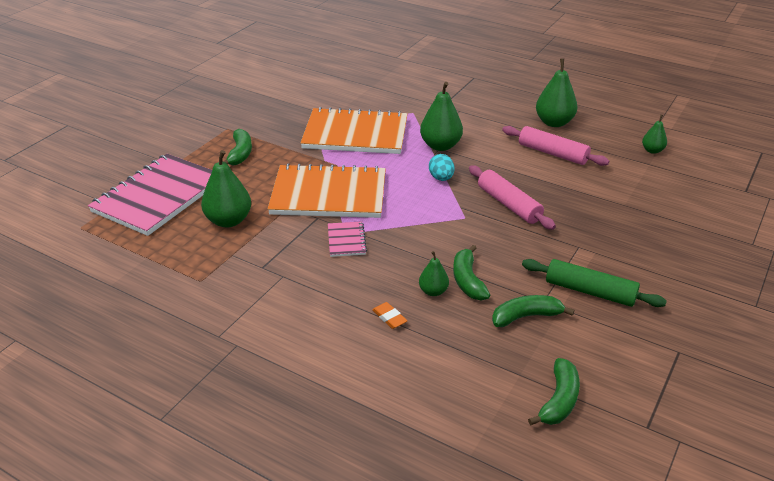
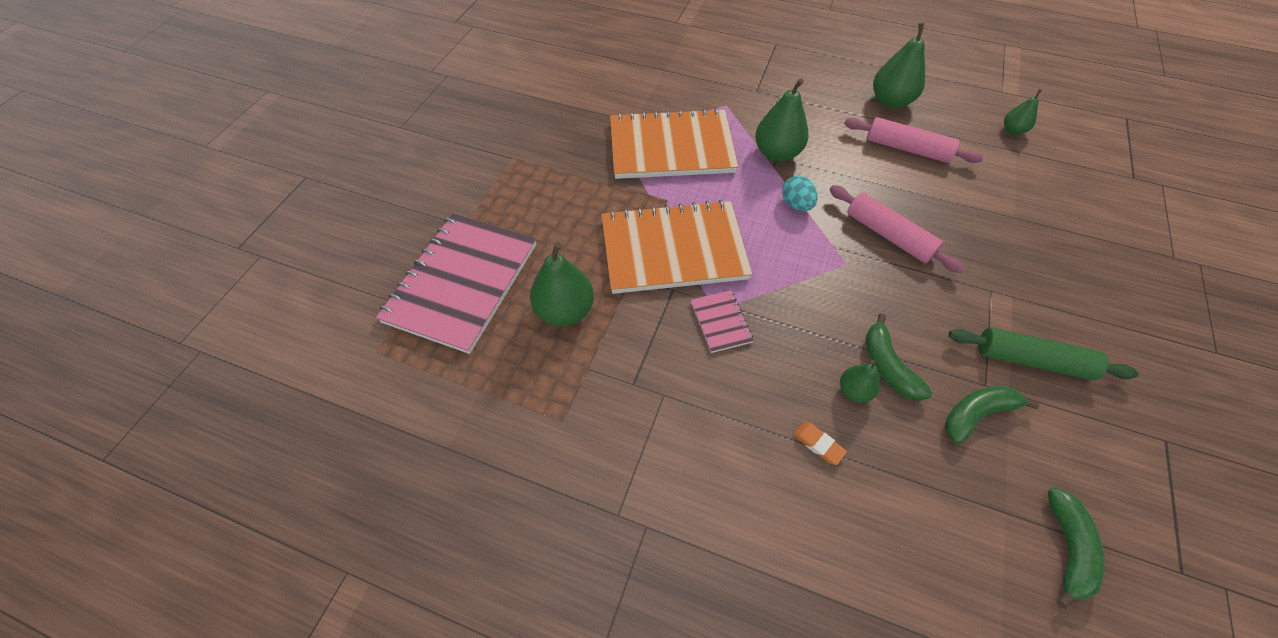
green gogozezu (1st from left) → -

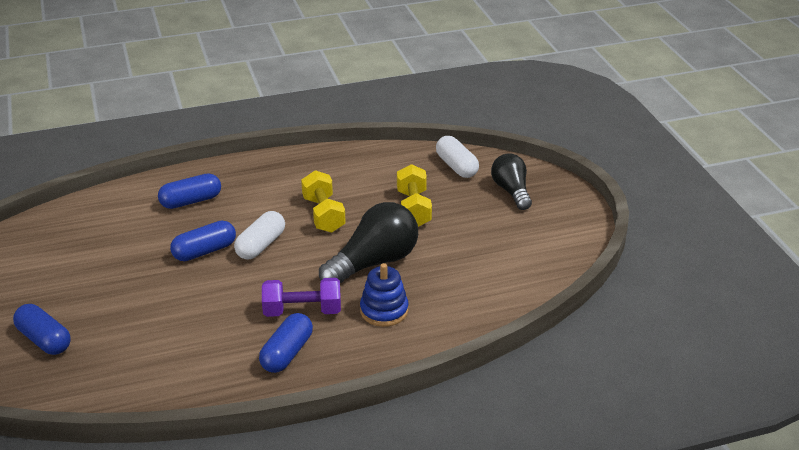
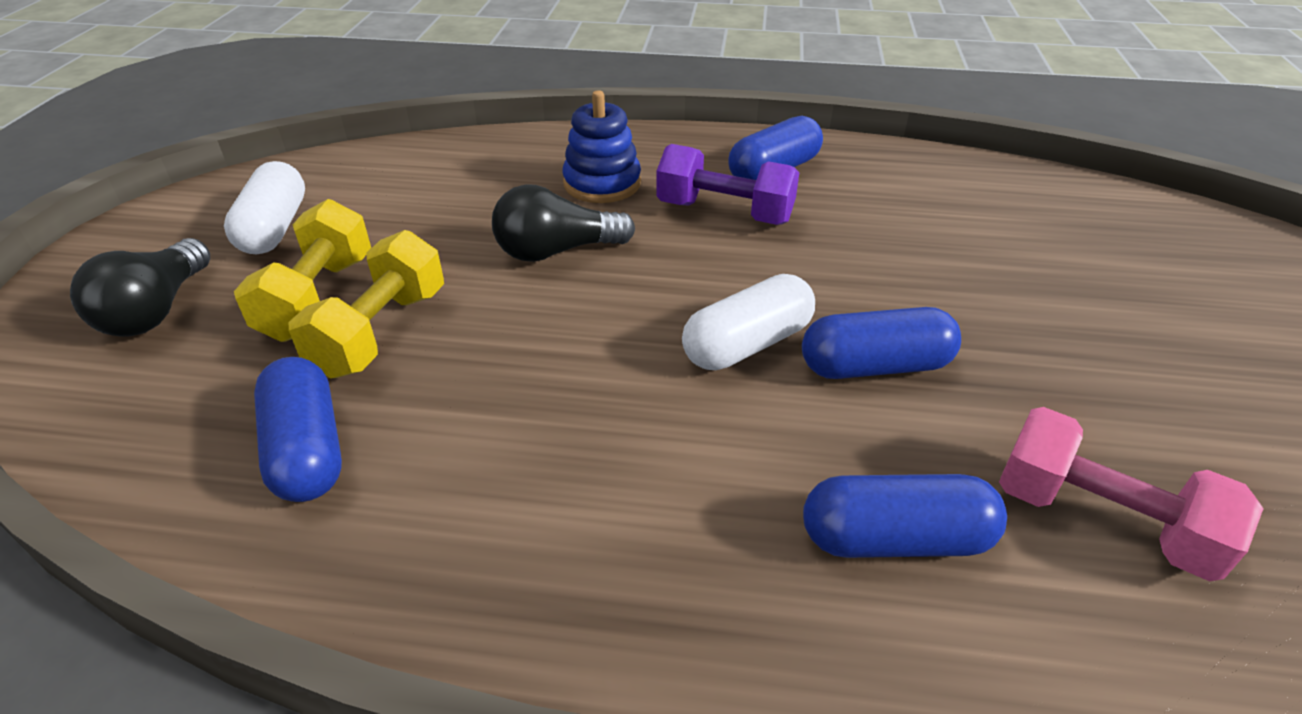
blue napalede (1st from left), move
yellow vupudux (1st from left), move
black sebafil (1st from left in the first image) → black sebafil (2nd from left), x0.65
white napalede (2nd from left in the first image) → white napalede (1st from left), move
- → pink vupudux

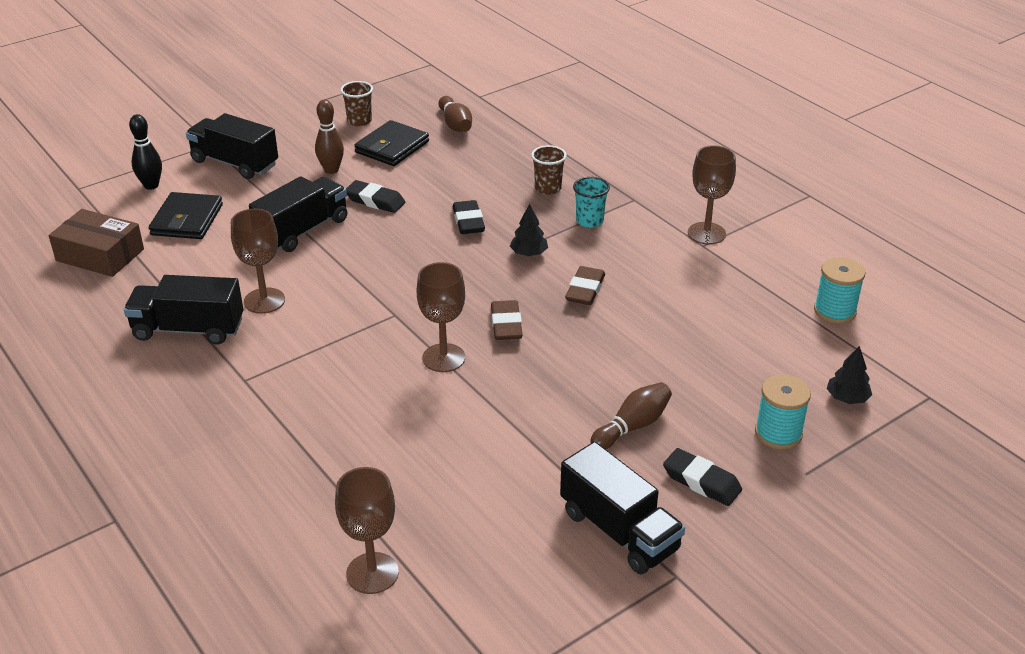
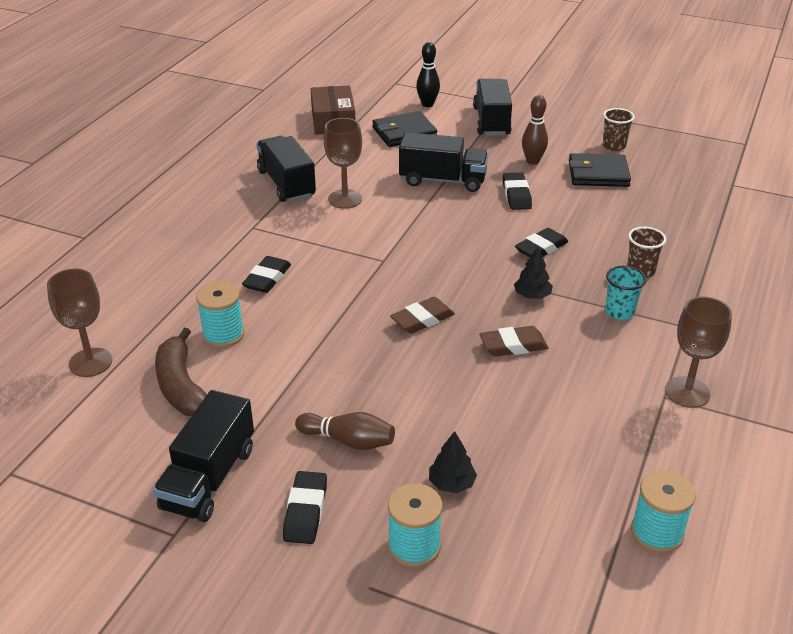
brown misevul (3rd from left) → -
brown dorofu (2nd from left) → -
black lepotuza (2nd from left in the first image) → black lepotuza (1st from left), move
- → brown gogozezu
- → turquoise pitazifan (1st from left)
- → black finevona (1st from left)

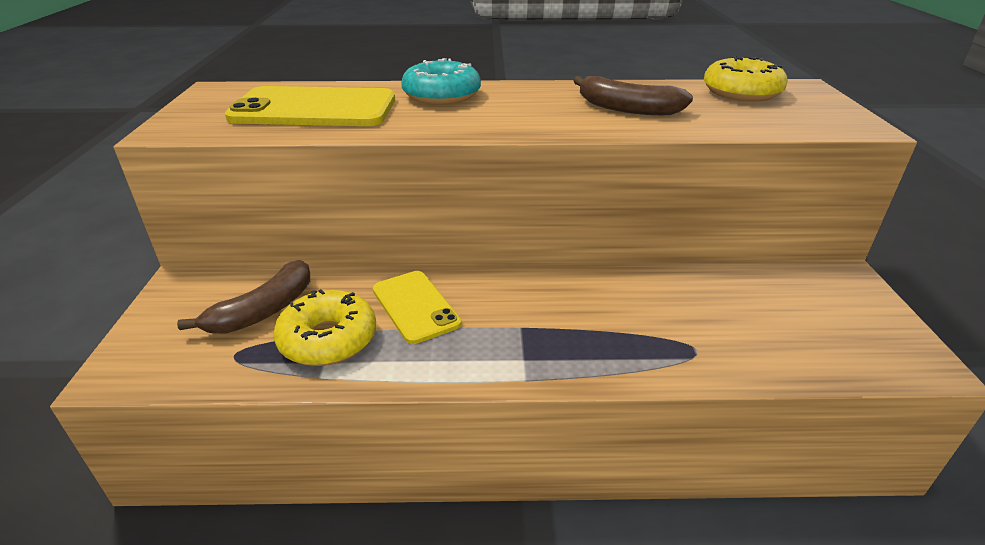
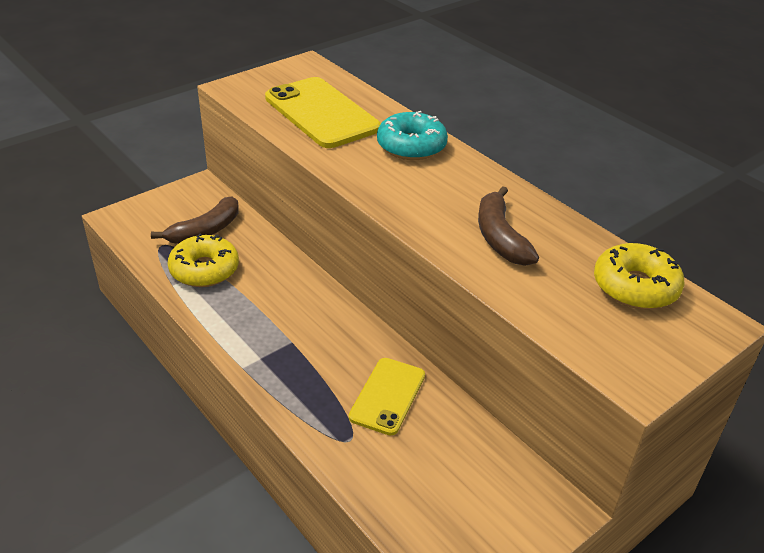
brown gogozezu (1st from left), 45 degrees counterclockwise
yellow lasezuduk (2nd from left), move

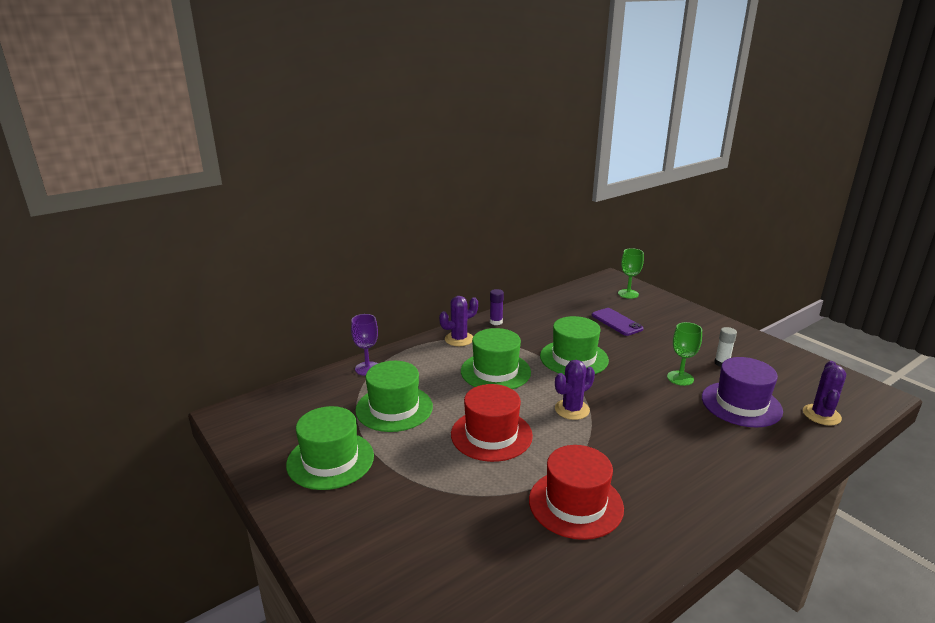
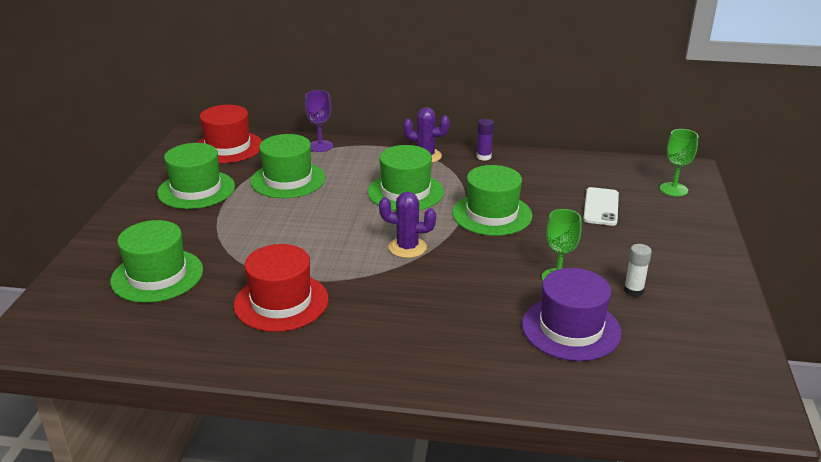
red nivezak (1st from left), move
purple lasezuduk → white lasezuduk
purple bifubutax (3rd from left) → -
- → green nivezak (1st from left)

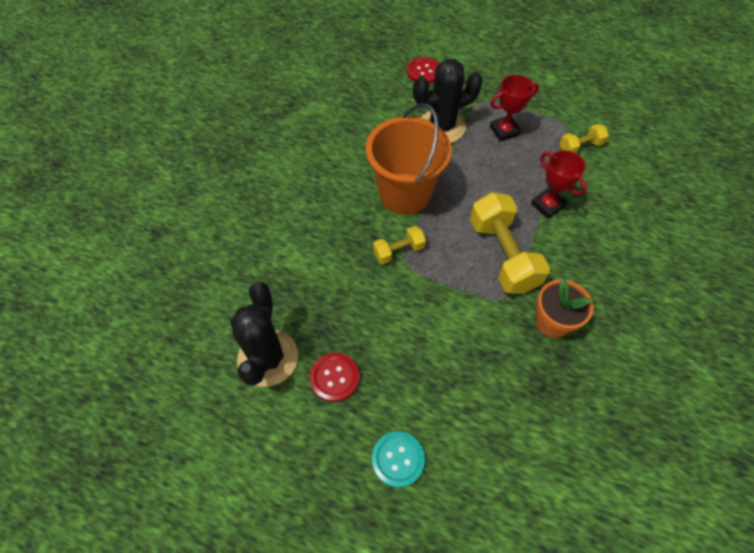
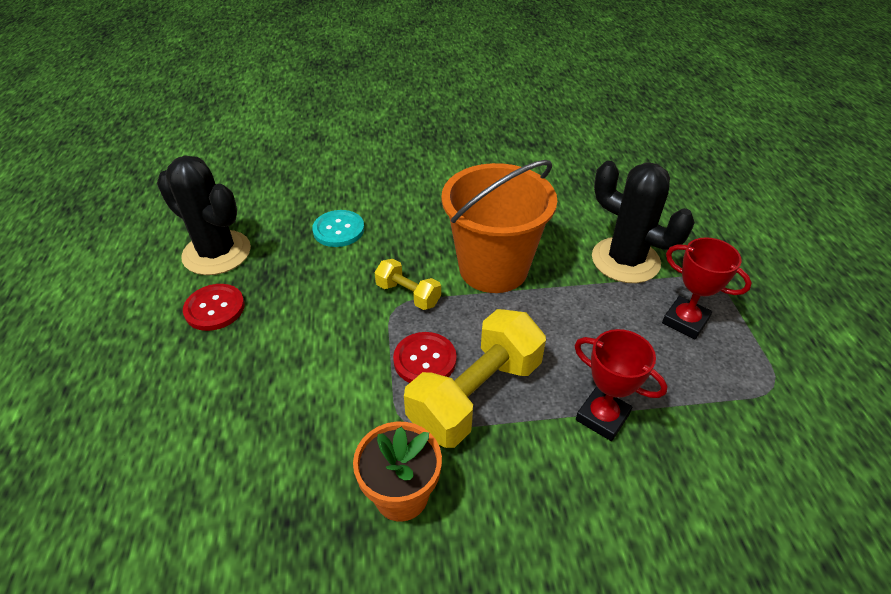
black bifubutax (1st from left), 60 degrees clockwise
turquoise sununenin, move
red sununenin (2nd from left), move
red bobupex (2nd from left in the first image) → red bobupex (1st from left), 75 degrees counterclockwise
yellow vupudux (3rd from left) → -

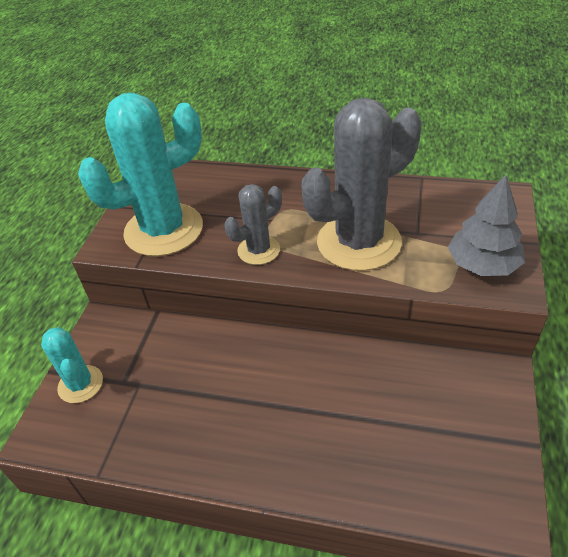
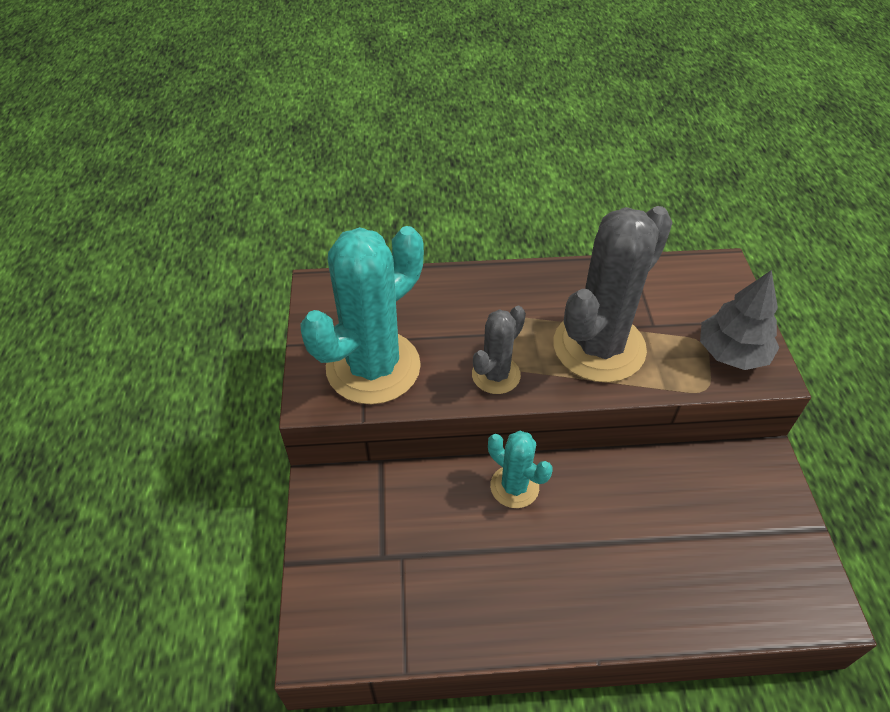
turquoise bifubutax (1st from left in the first image) → turquoise bifubutax (2nd from left), move

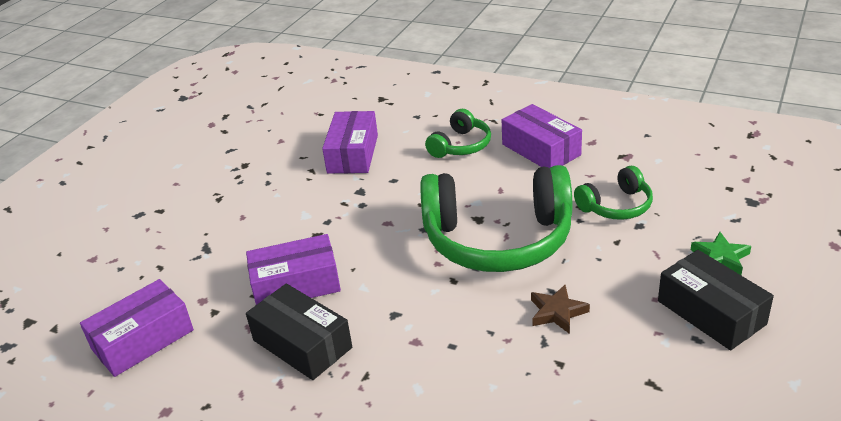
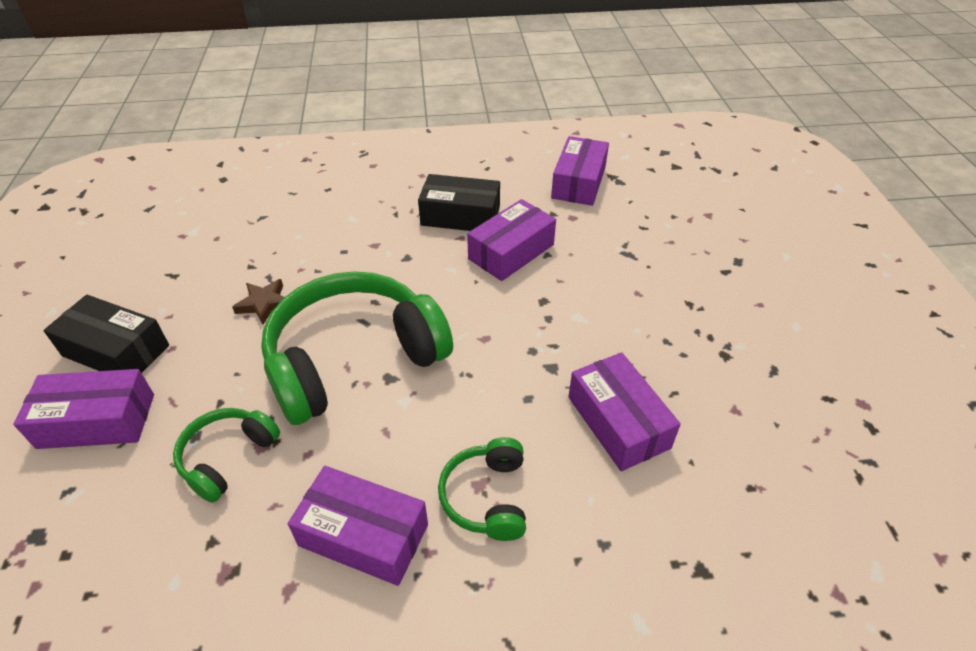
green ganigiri → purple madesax (1st from left)

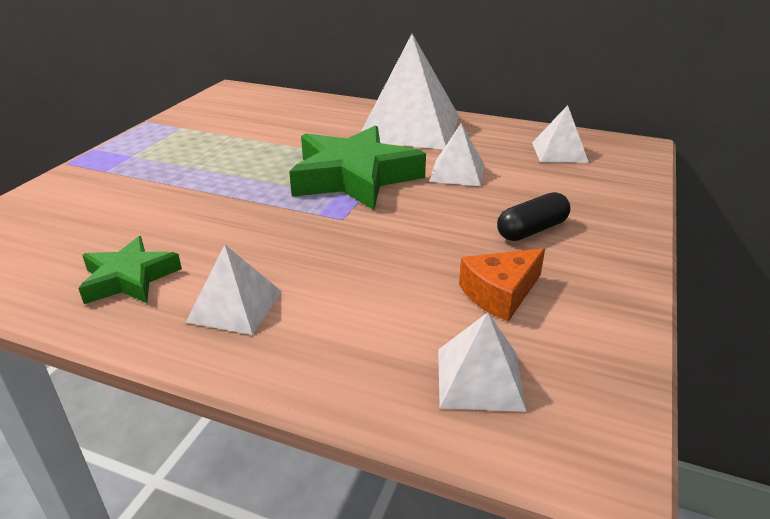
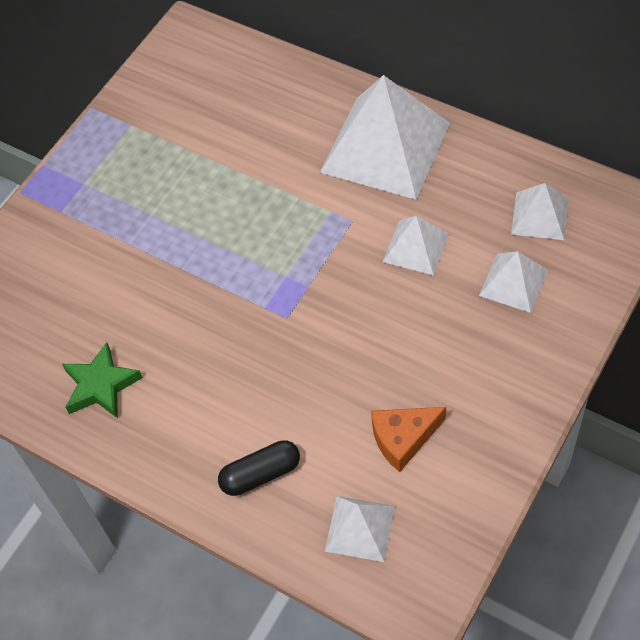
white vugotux (1st from left in the first image) → white vugotux (4th from left), move
green ganigiri (2nd from left) → -
black napalede, move

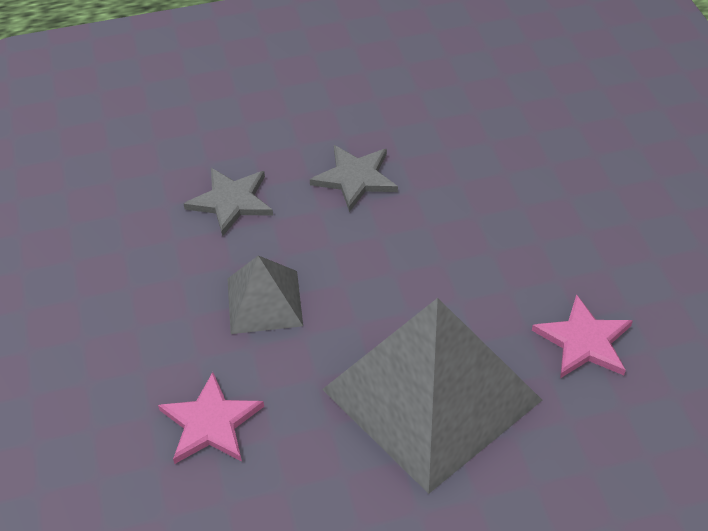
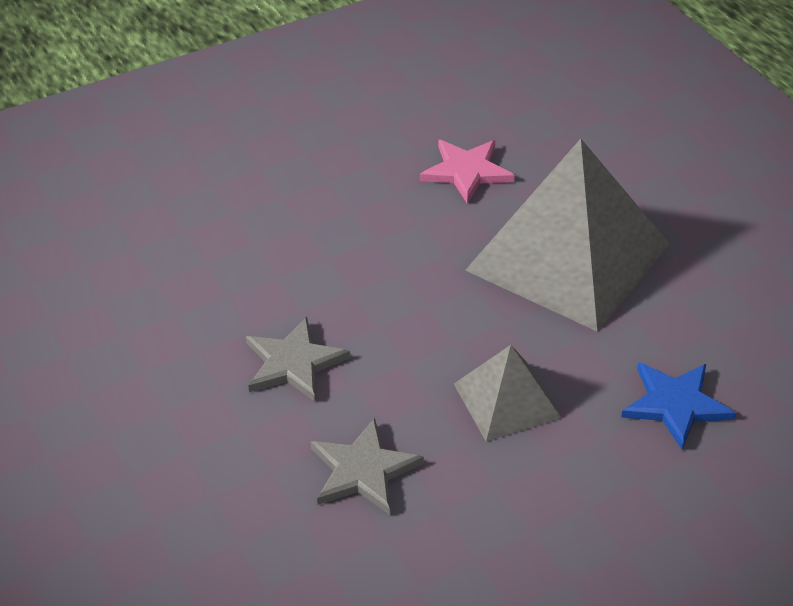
pink ganigiri (1st from left) → blue ganigiri

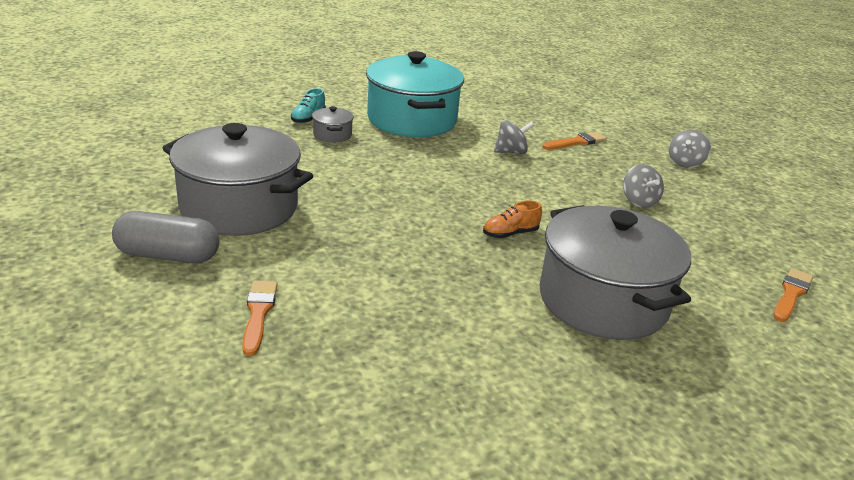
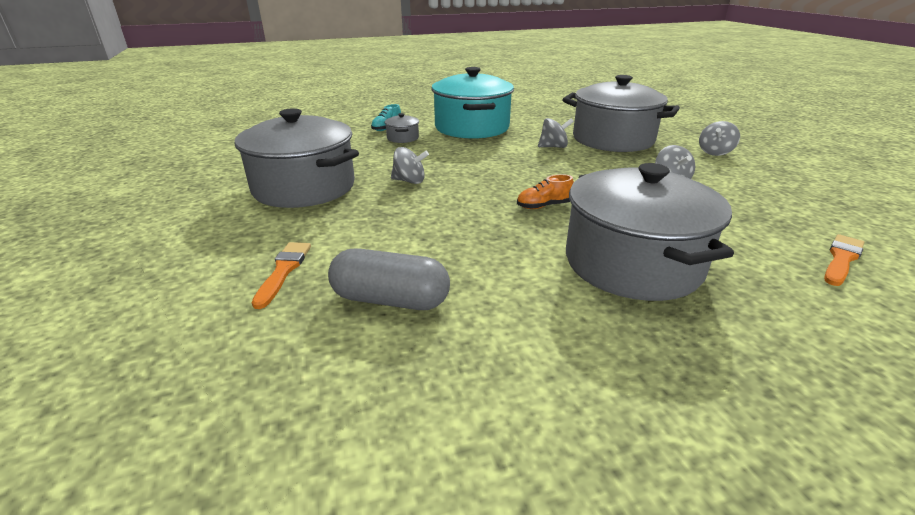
grey napalede, move
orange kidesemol (2nd from left) → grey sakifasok (3rd from left)
- → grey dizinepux (1st from left)

